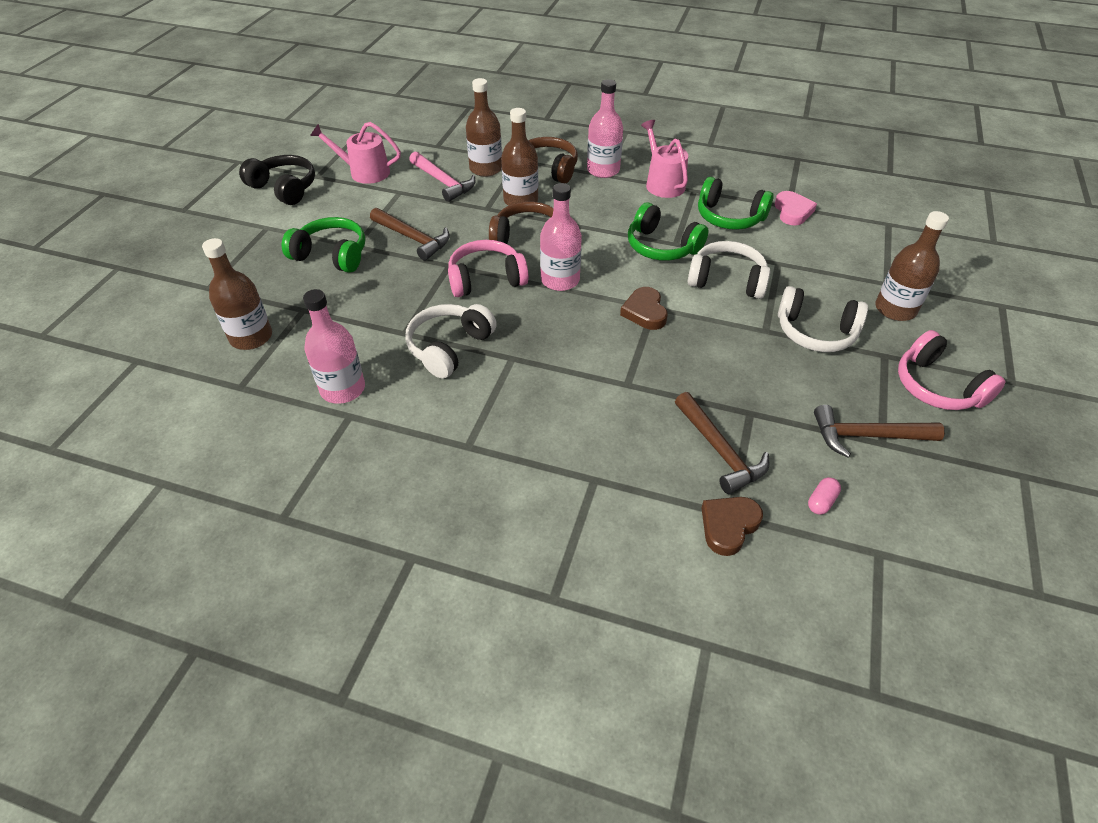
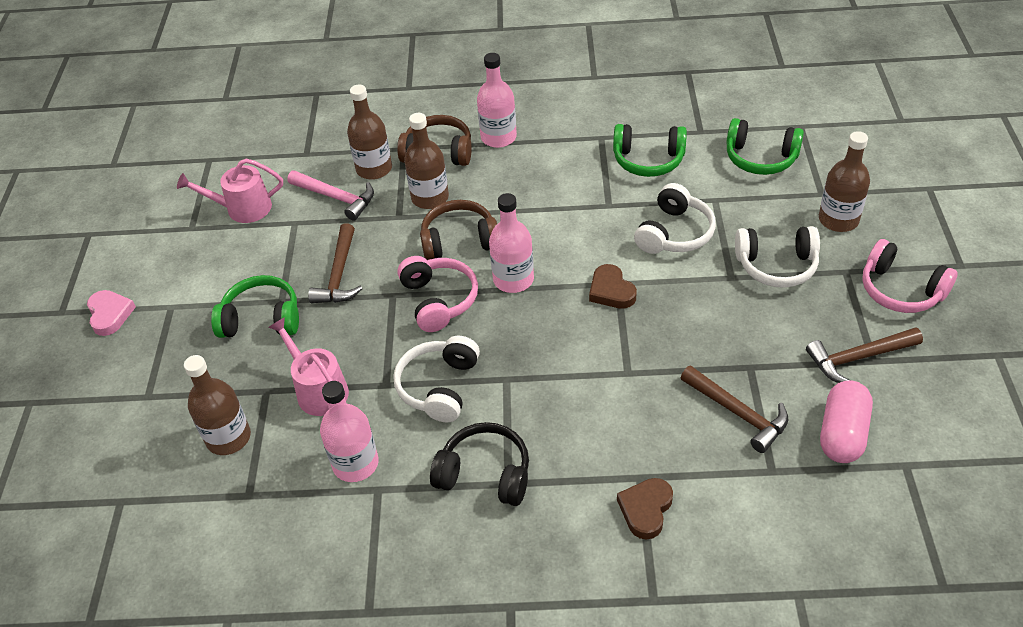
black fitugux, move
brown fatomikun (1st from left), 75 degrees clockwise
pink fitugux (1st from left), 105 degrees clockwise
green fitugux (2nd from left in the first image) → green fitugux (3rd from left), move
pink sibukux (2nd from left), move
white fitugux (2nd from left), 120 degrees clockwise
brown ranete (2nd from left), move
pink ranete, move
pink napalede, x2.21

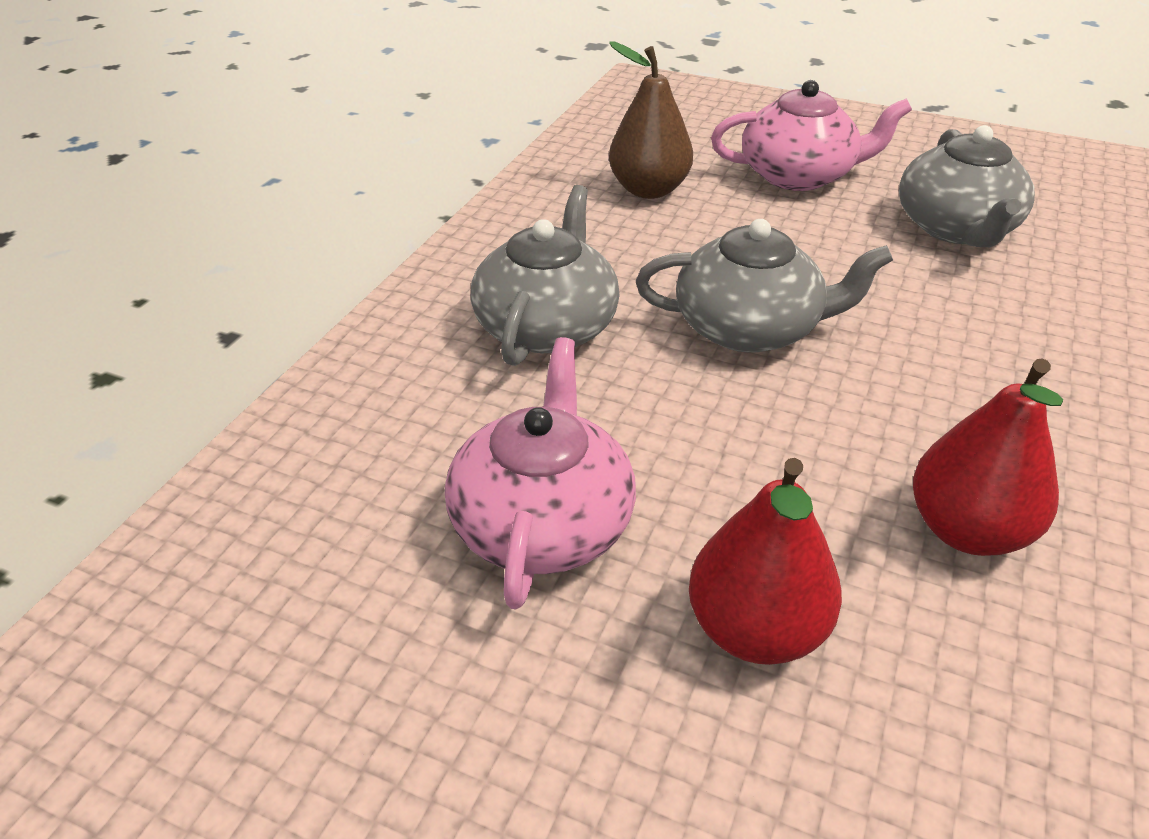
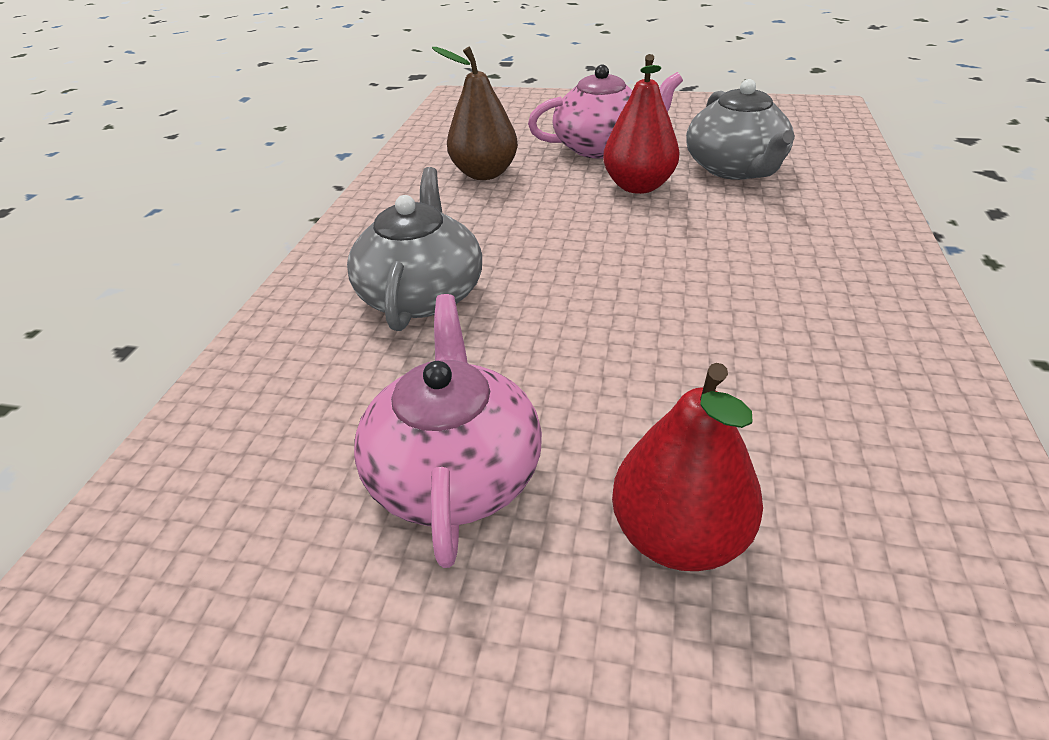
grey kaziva (2nd from left) → -
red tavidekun (2nd from left in the first image) → red tavidekun (1st from left), move

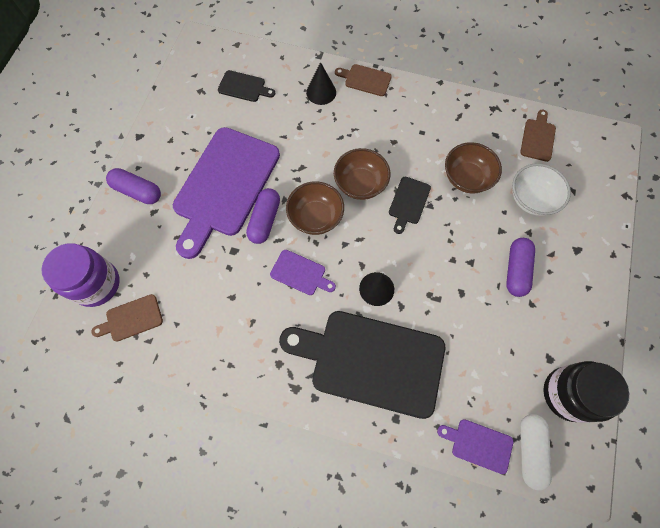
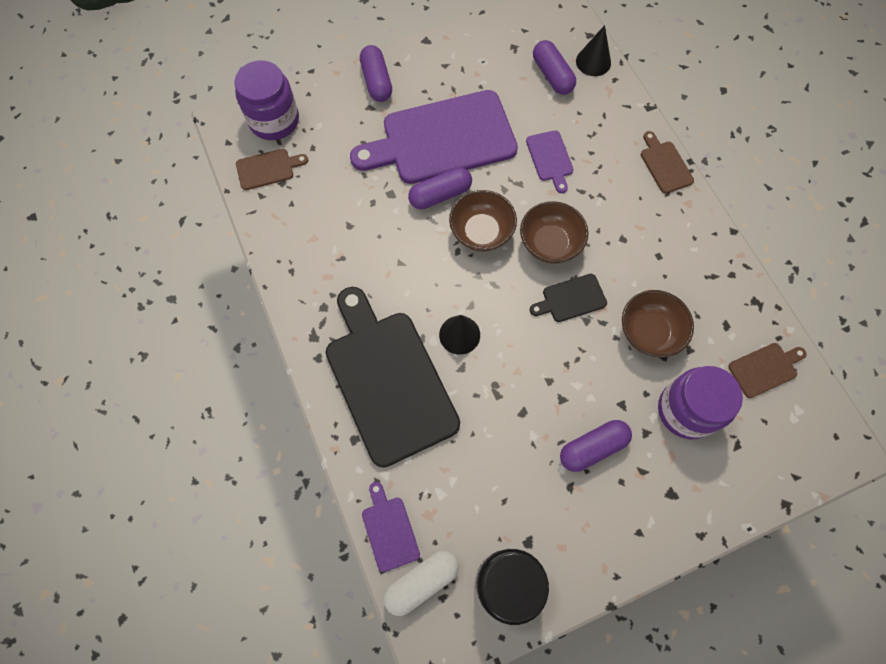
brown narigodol (1st from left), 135 degrees clockwise
black narigodol (1st from left) → purple napalede (3rd from left)
purple narigodol (2nd from left in the first image) → purple narigodol (3rd from left), move
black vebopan (1st from left in the first image) → black vebopan (2nd from left), move
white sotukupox → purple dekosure (2nd from left)

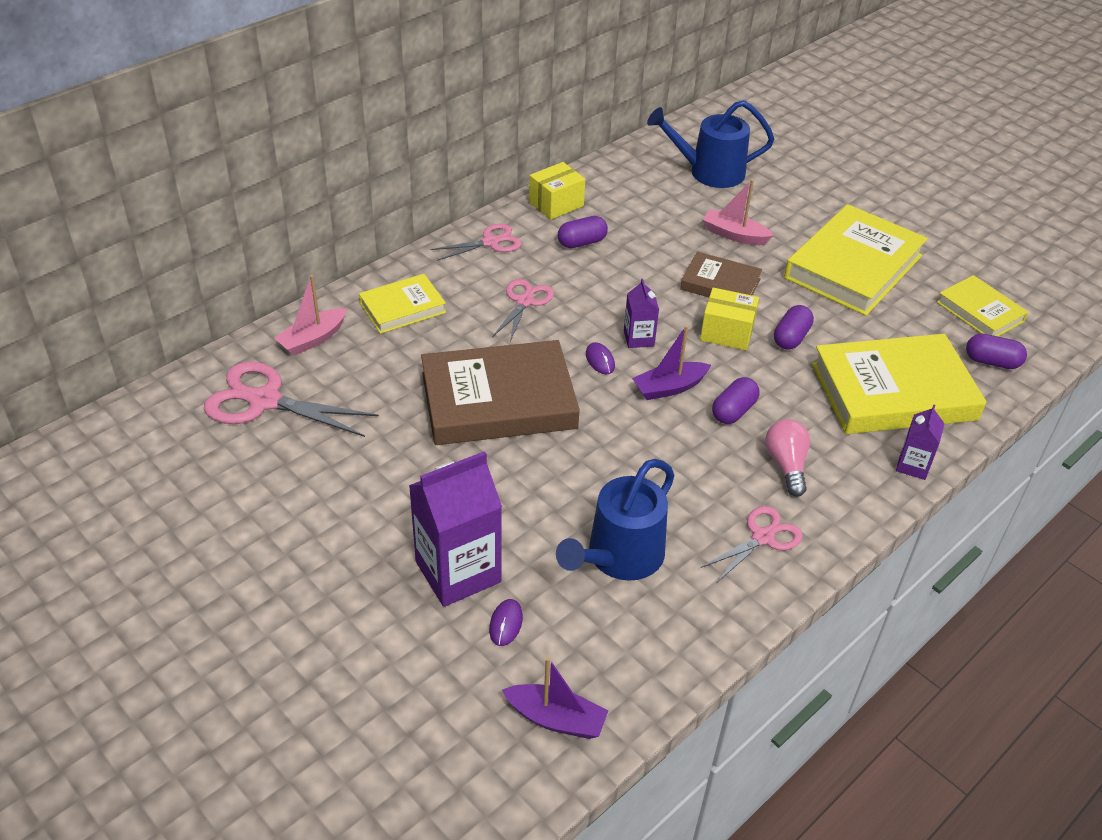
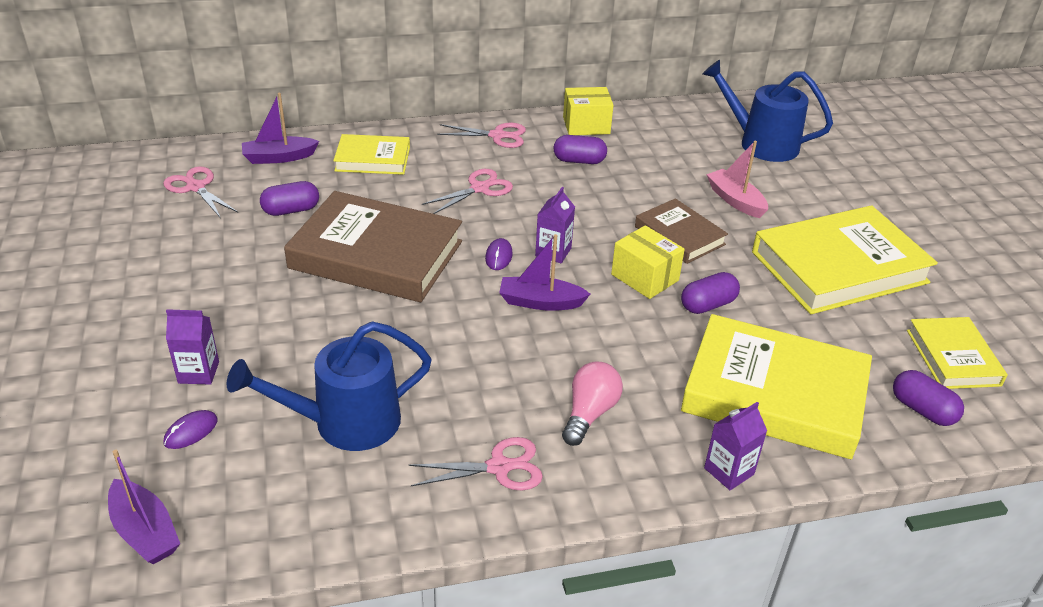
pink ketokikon (1st from left), x0.61
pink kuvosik (1st from left) → purple kuvosik (2nd from left)
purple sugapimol (1st from left), x0.51
purple napalede (2nd from left in the first image) → purple napalede (1st from left), move

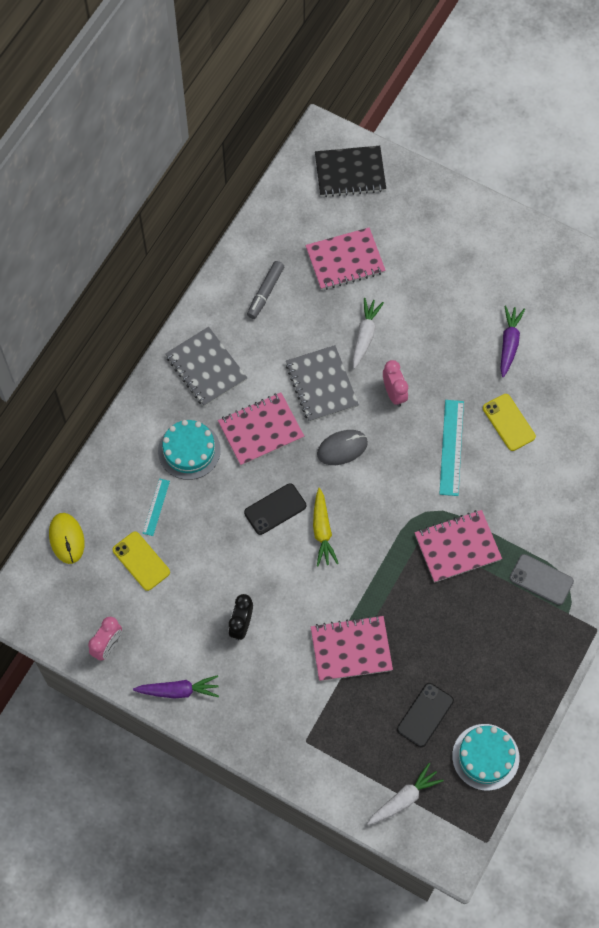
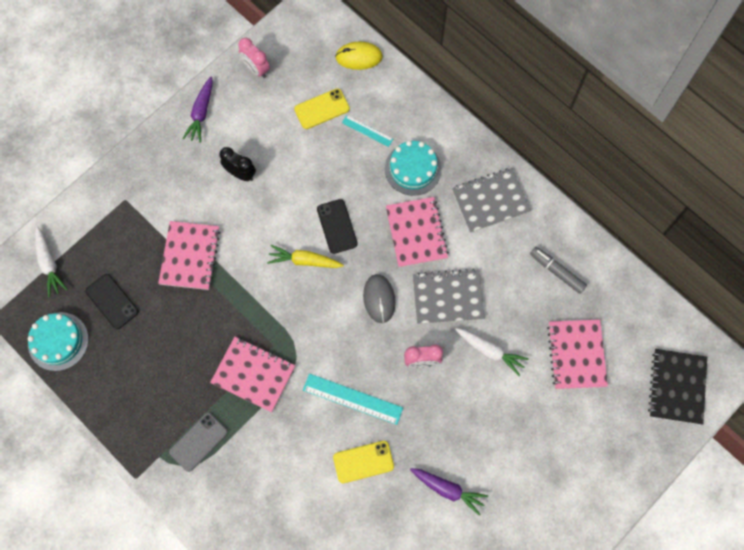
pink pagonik (4th from left in the first image) → pink pagonik (2nd from left), 60 degrees counterclockwise

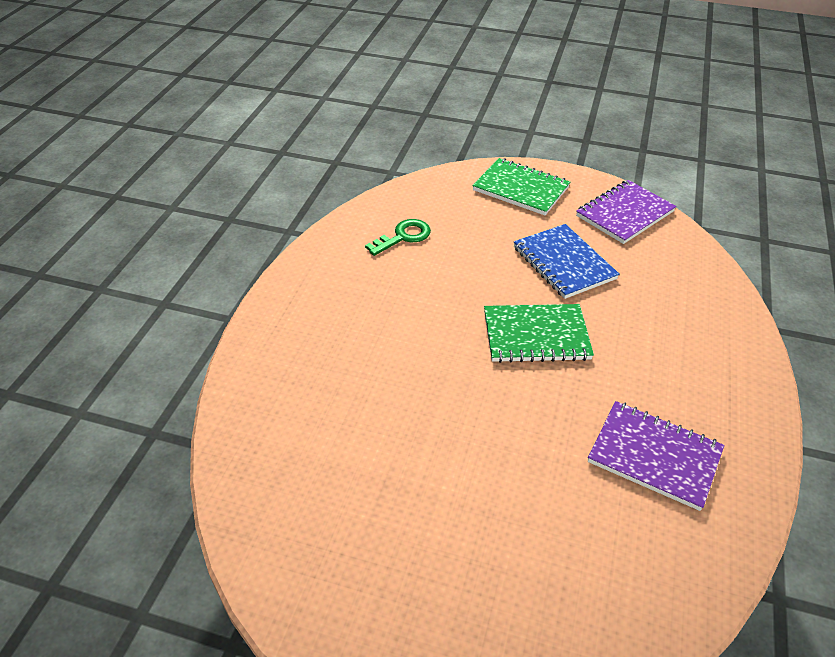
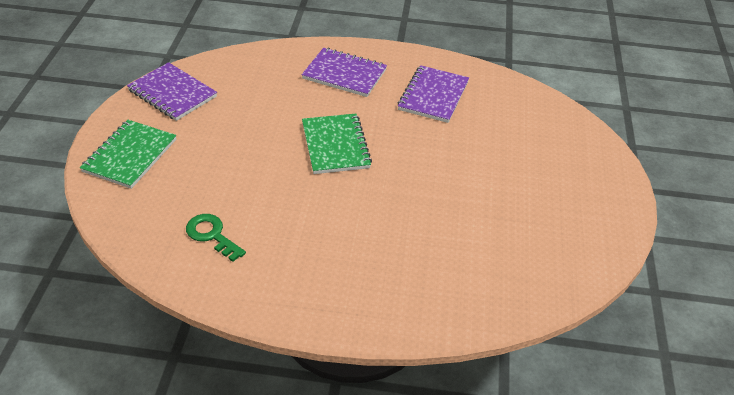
blue pagonik → -
- → purple pagonik (2nd from left)

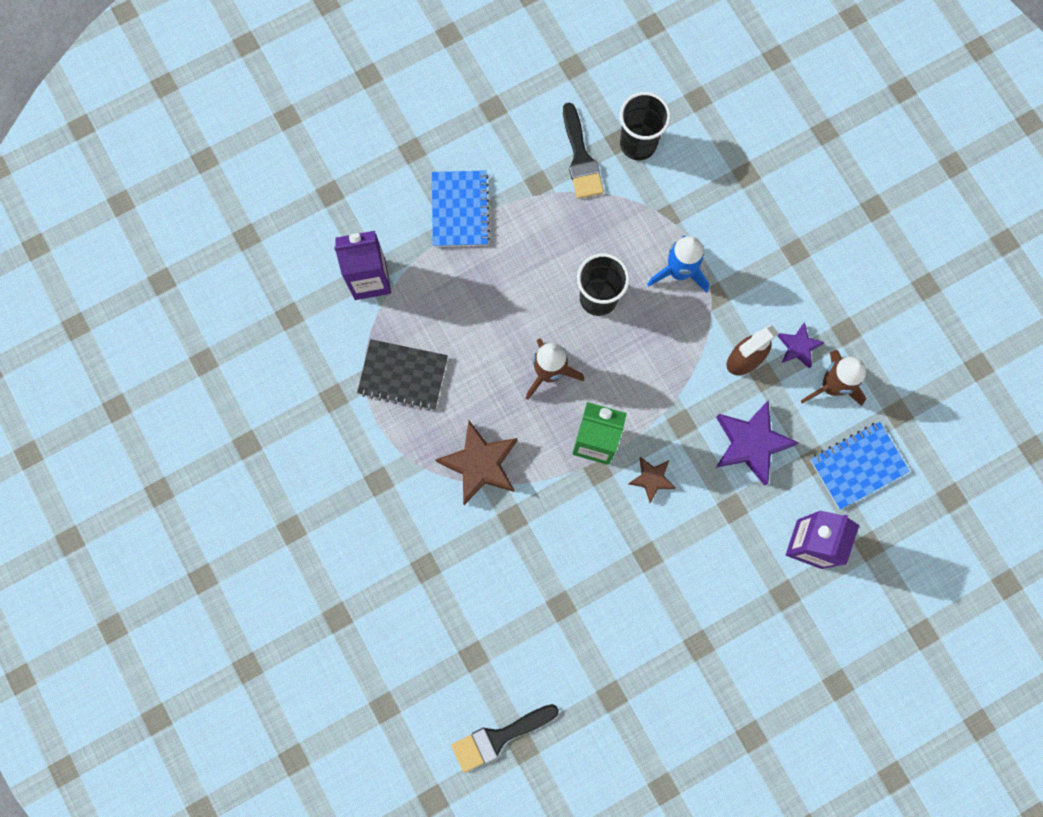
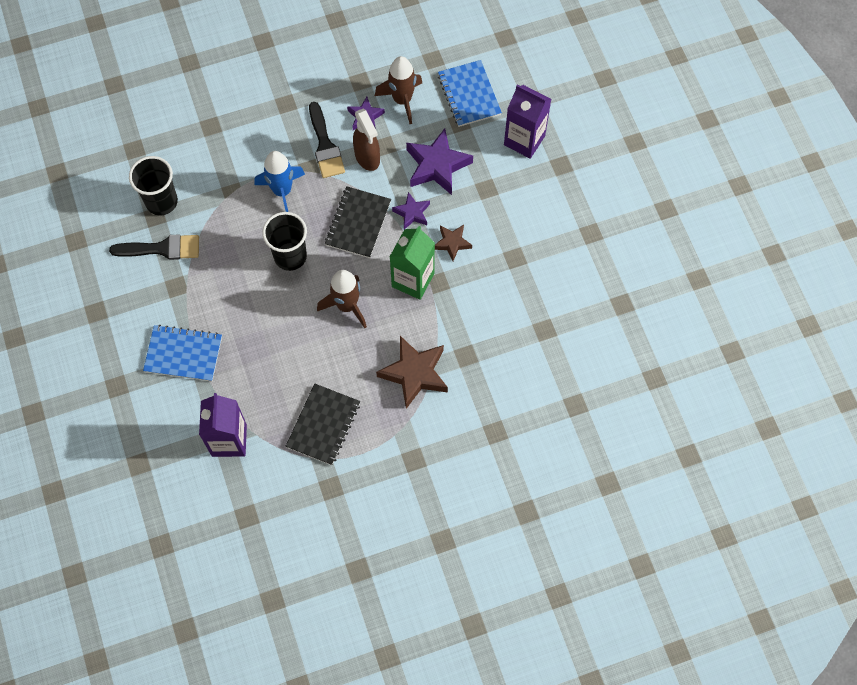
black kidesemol (1st from left in the first image) → black kidesemol (2nd from left), move
- → black pagonik (2nd from left)
- → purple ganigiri (2nd from left)

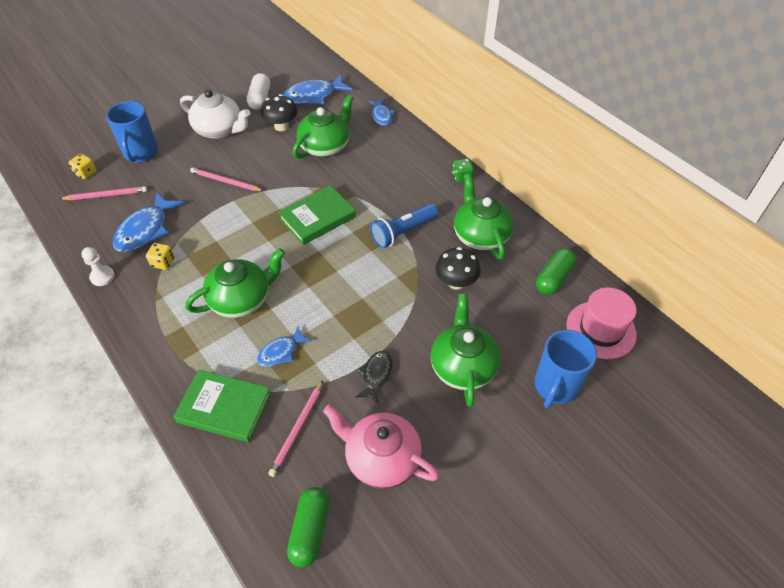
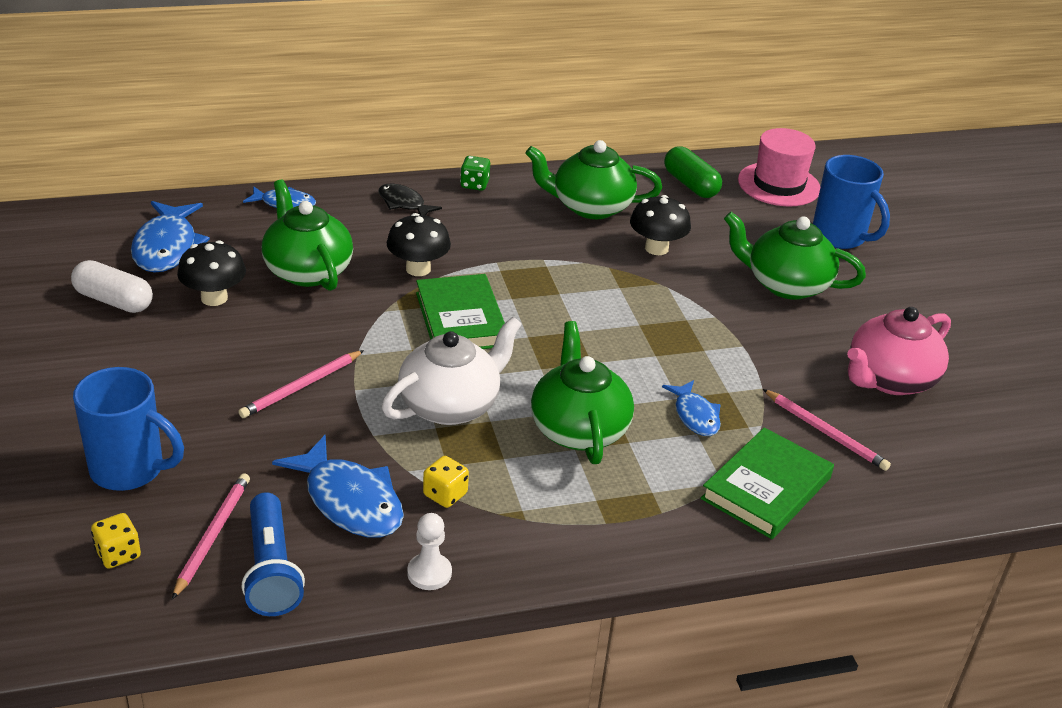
white kaziva, move
green napalede (1st from left) → -
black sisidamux, move
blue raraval, move
- → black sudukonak (2nd from left)

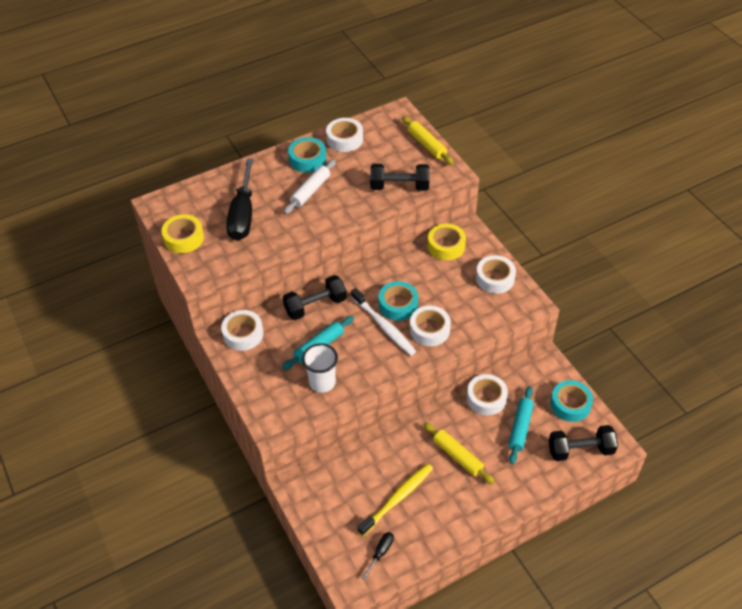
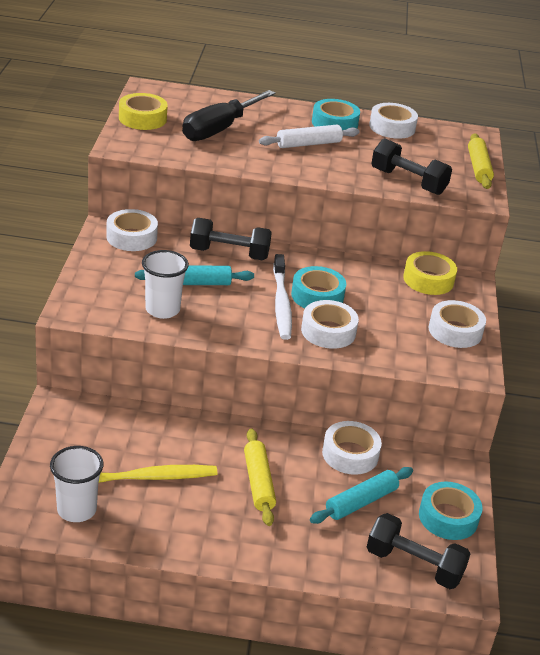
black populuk (2nd from left) → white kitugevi (1st from left)

